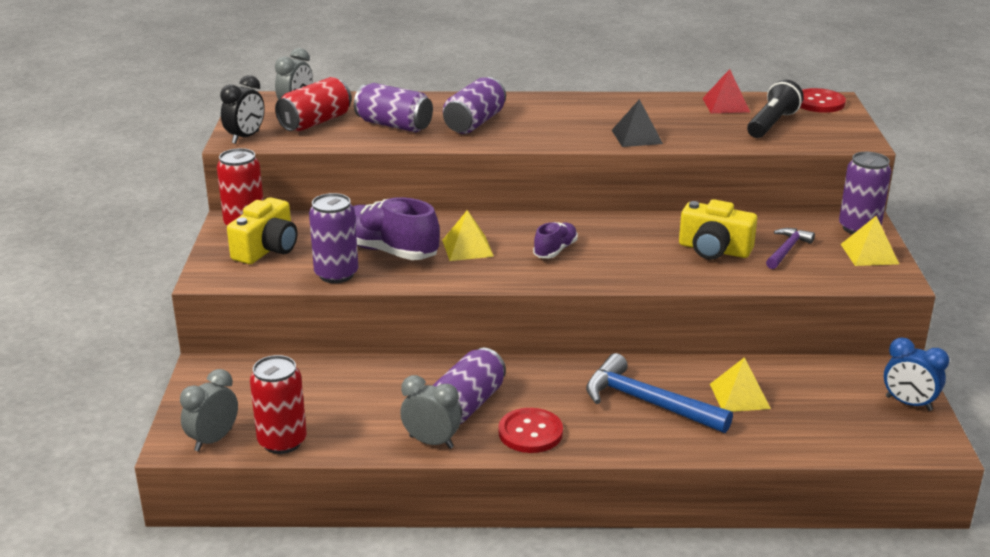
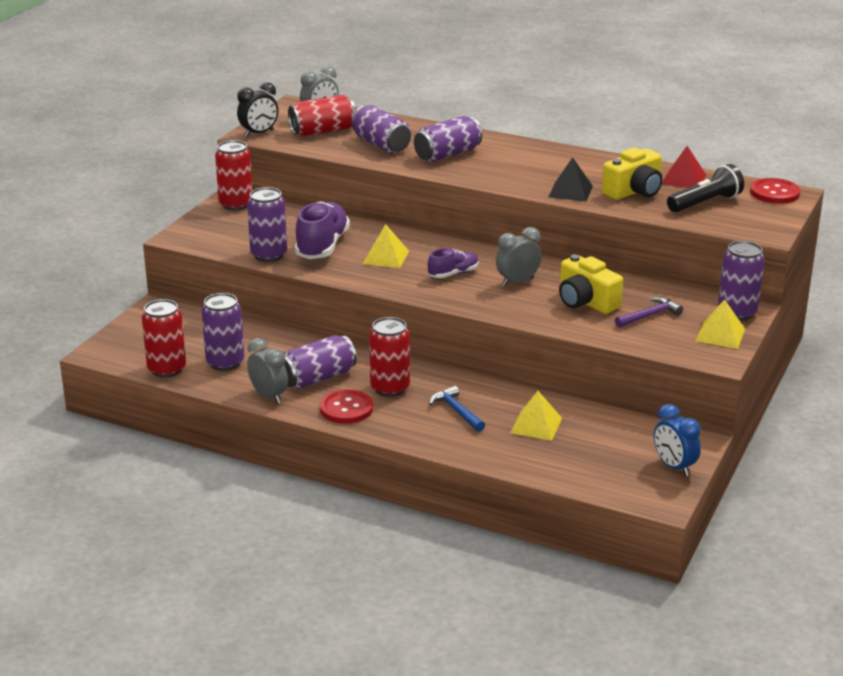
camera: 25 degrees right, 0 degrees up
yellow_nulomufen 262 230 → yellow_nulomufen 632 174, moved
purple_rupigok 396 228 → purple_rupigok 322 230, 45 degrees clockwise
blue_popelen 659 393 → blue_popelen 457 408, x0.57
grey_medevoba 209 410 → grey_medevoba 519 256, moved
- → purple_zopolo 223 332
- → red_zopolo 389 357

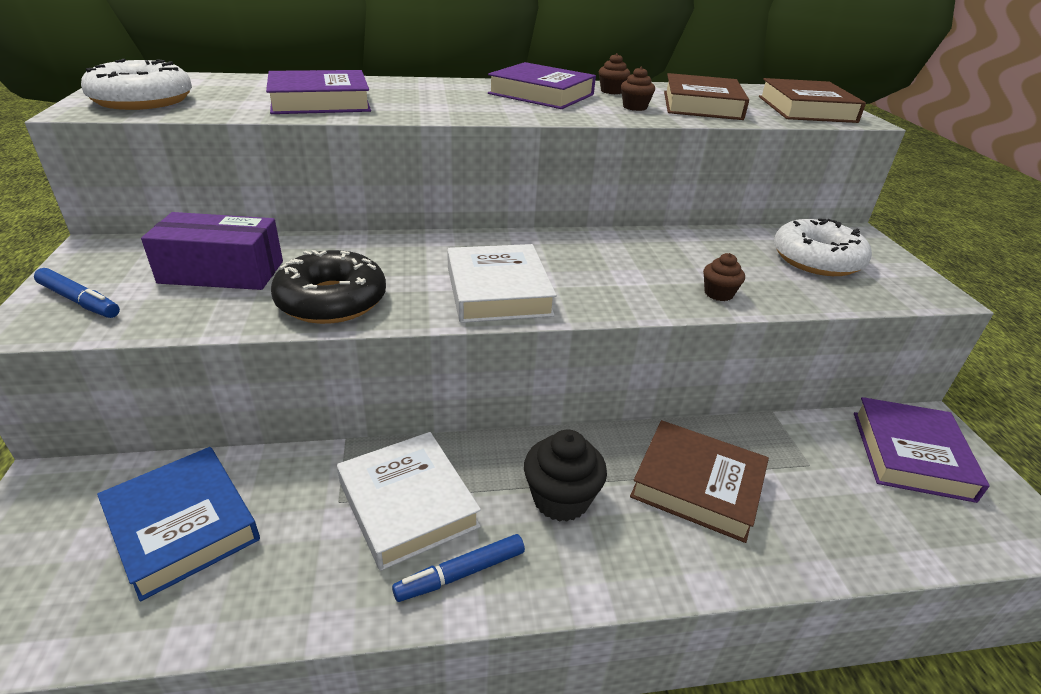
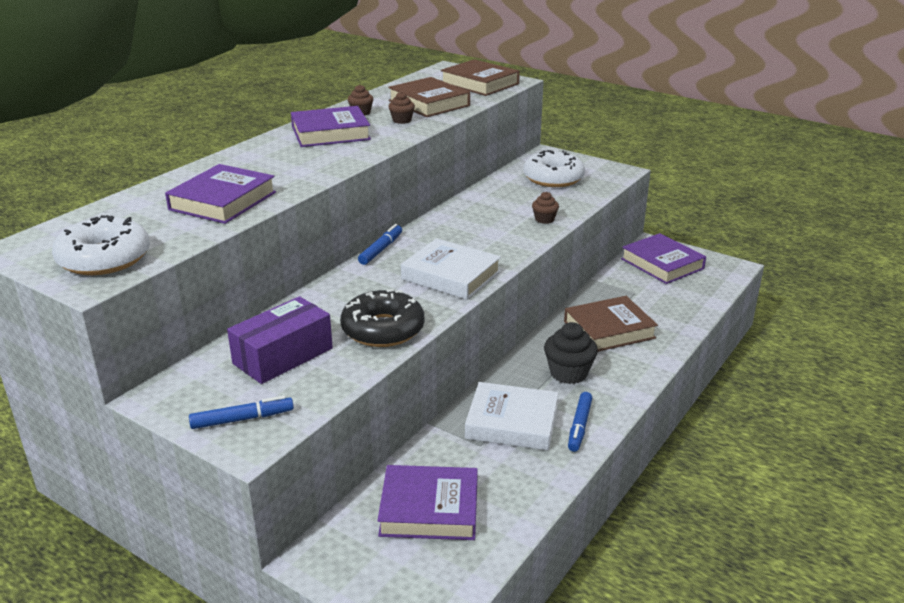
camera: 45 degrees left, 5 degrees down
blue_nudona 178 524 → purple_nudona 427 502
- → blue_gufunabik 380 244

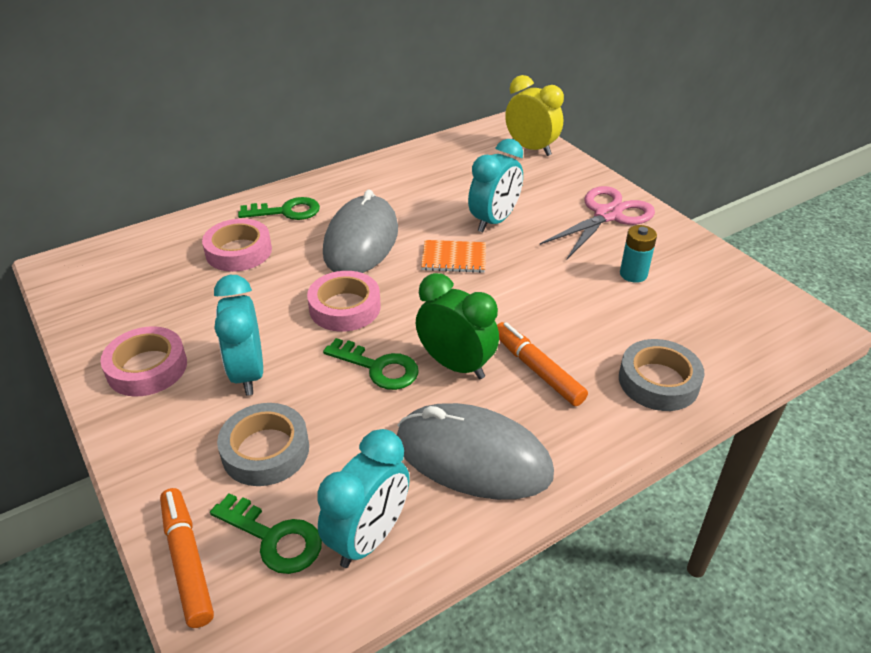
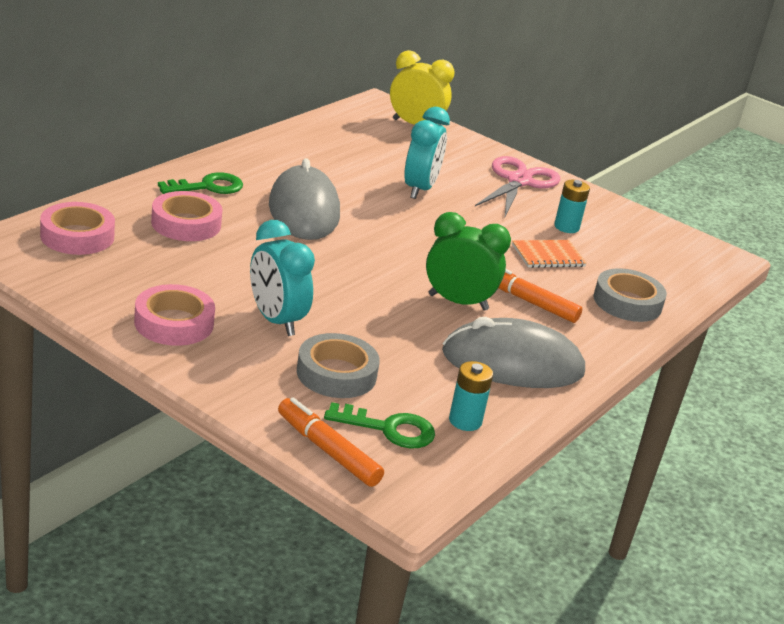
camera: 25 degrees left, 10 degrees down
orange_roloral 453 256 → orange_roloral 549 254, moved
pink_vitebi 344 301 → pink_vitebi 77 228, moved
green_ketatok 371 364 → -
turquoise_medevoba 363 498 → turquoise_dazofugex 471 396

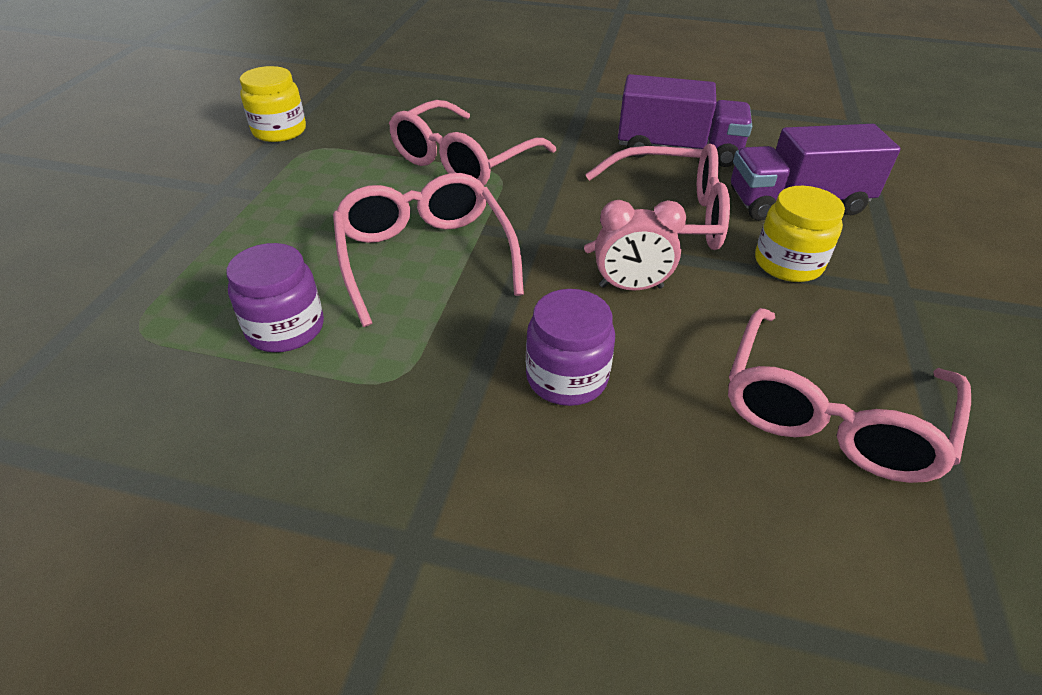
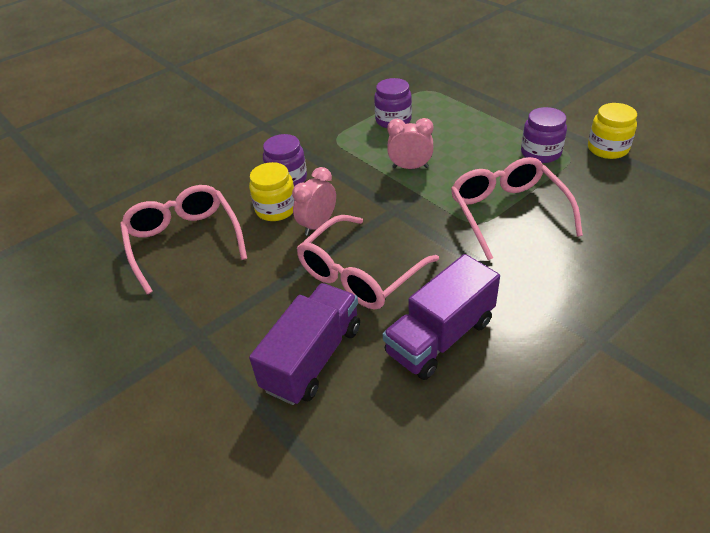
camera: 130 degrees right, 0 degrees up
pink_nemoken 428 250 → pink_medevoba 410 143
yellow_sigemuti 800 234 → yellow_sigemuti 271 191, moved
- → purple_sigemuti 544 135

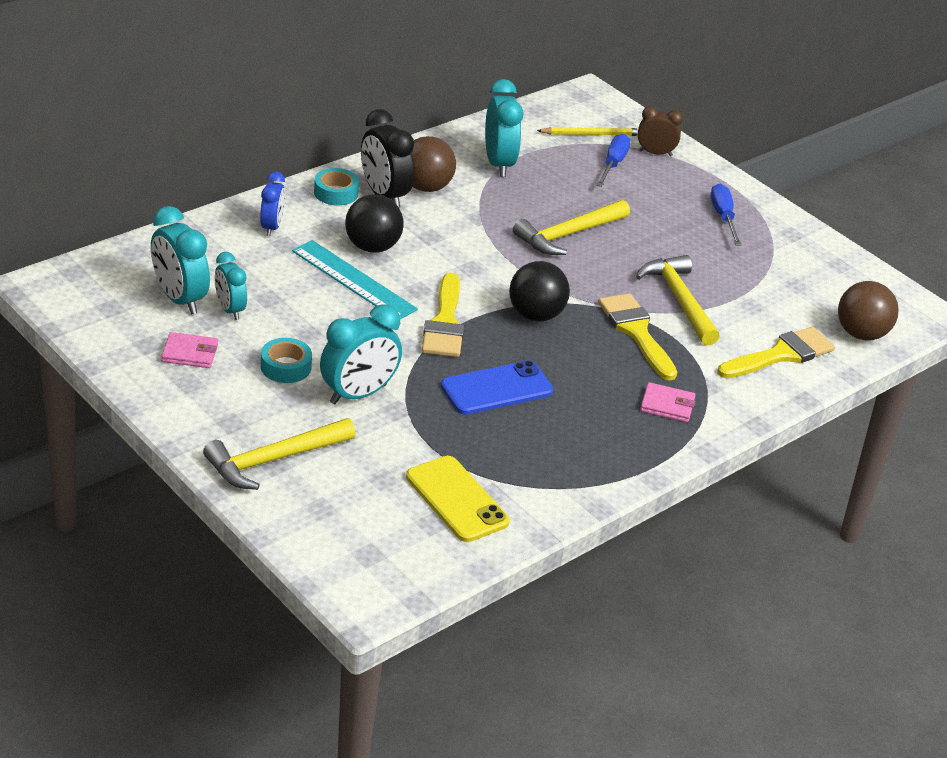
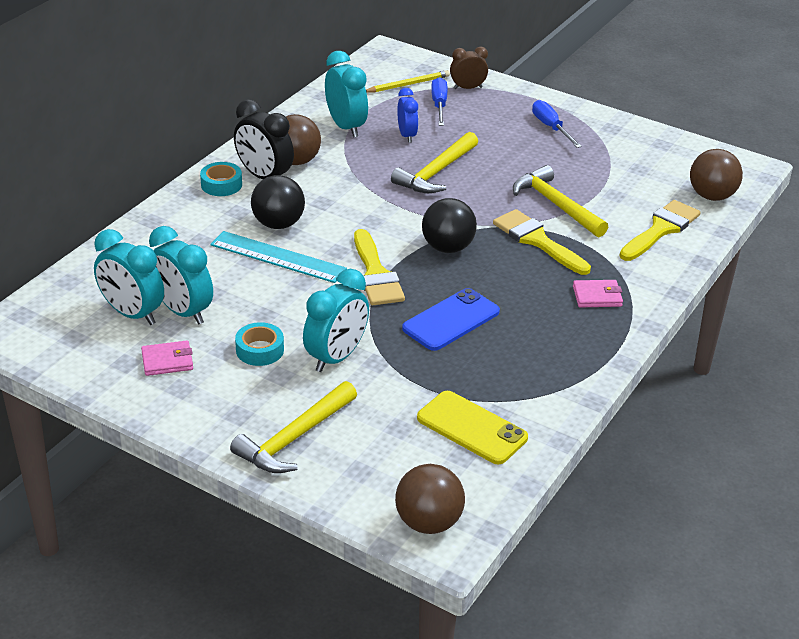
camera: 15 degrees left, 0 degrees up
blue_medevoba 272 204 → blue_medevoba 407 115, moved
turquoise_medevoba 231 286 → turquoise_medevoba 181 275, x1.60
- → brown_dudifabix 430 499

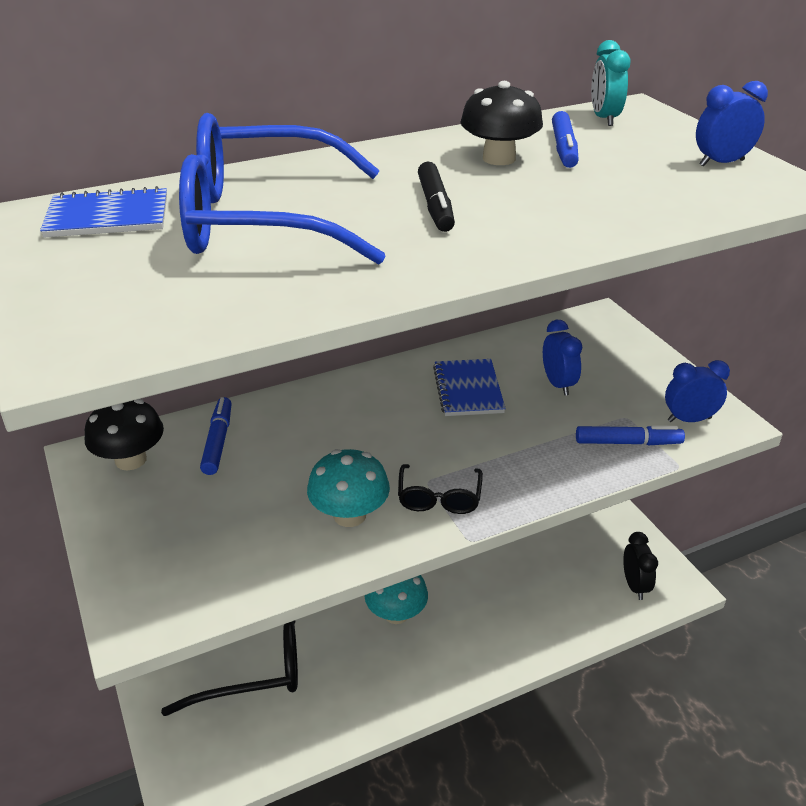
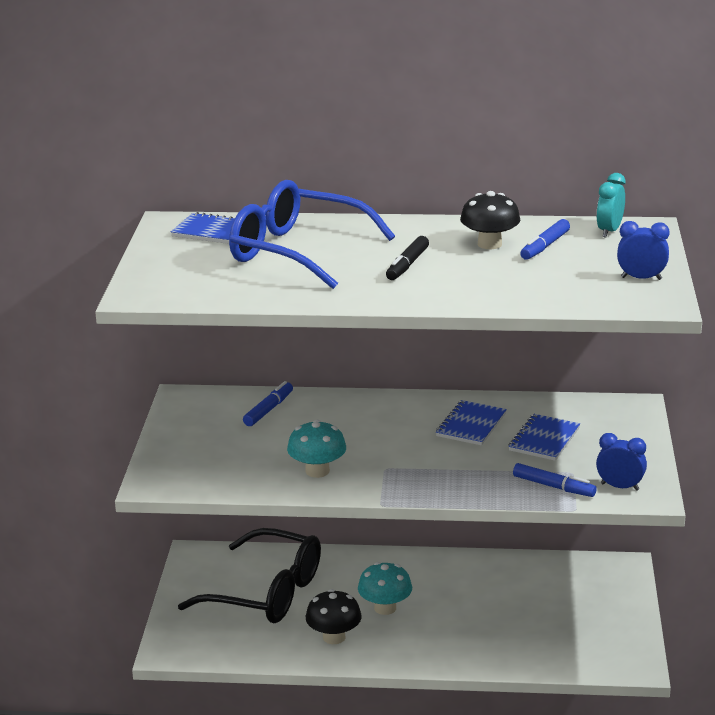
camera: 30 degrees right, 10 degrees down
blue_medevoba 562 358 → blue_roloral 544 437
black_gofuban 124 434 → black_gofuban 334 616, moved
black_nemoken 440 489 → -
black_medevoba 640 566 → -

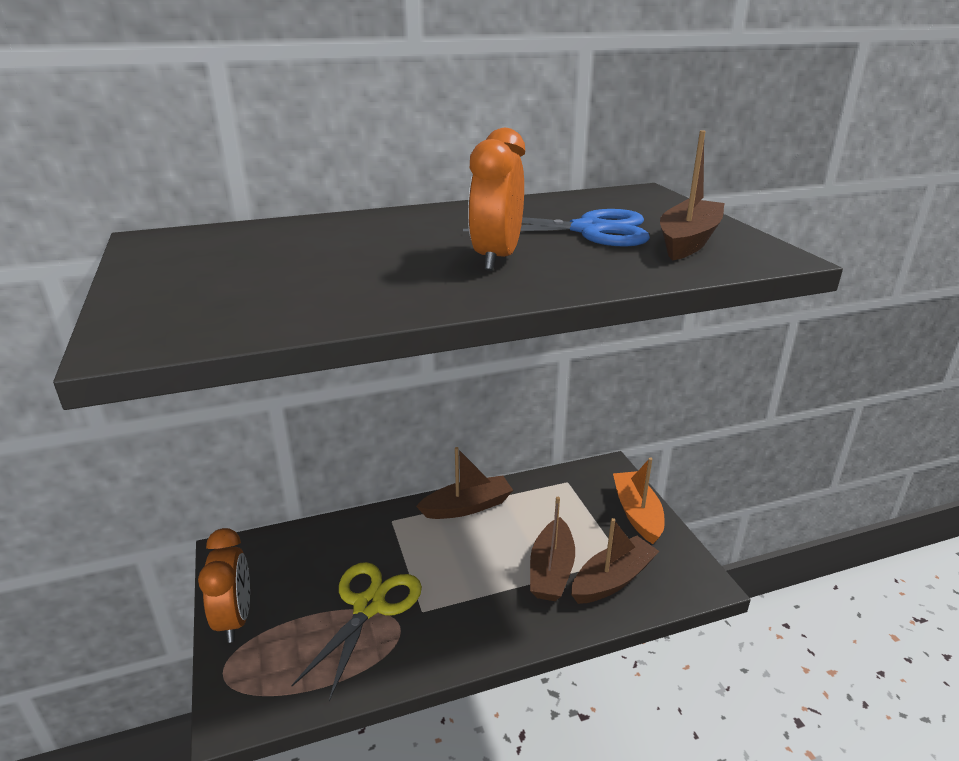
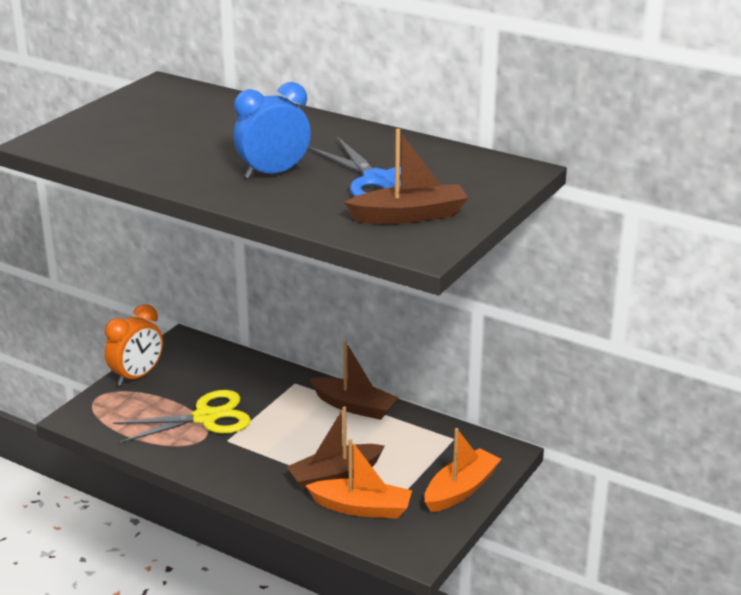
camera: 50 degrees right, 0 degrees up
orange_medevoba 496 199 → blue_medevoba 272 130
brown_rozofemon 615 561 → orange_rozofemon 358 479

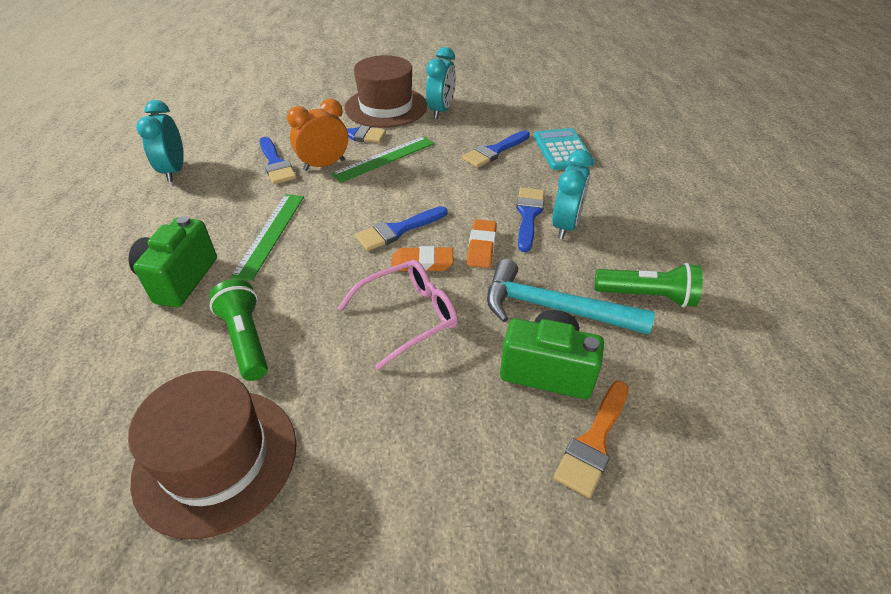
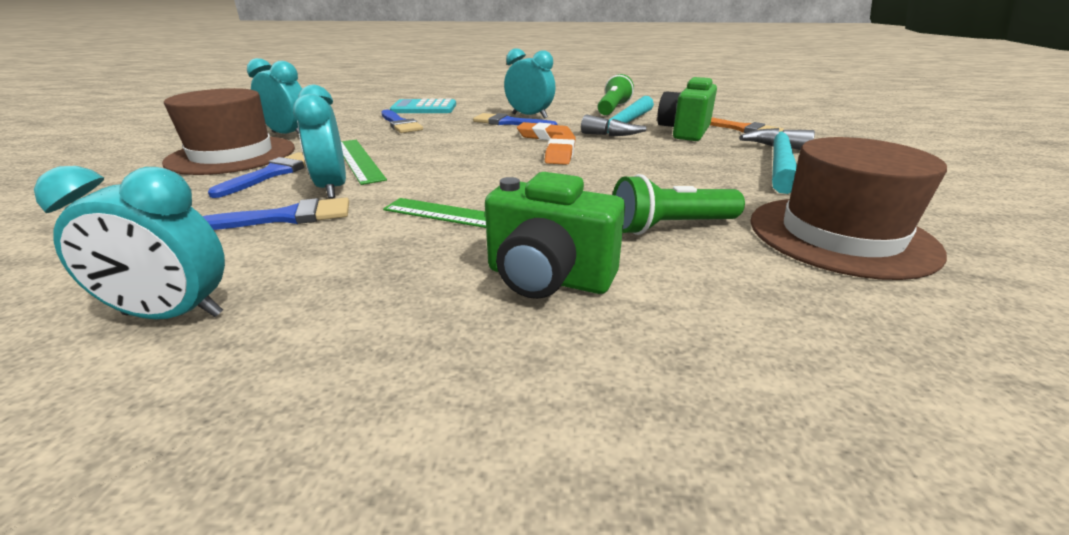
camera: 80 degrees left, 15 degrees down
orange_medevoba 317 135 → turquoise_medevoba 319 141
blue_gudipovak 401 228 → -
pink_nemoken 398 315 → -
- → turquoise_popelen 777 161

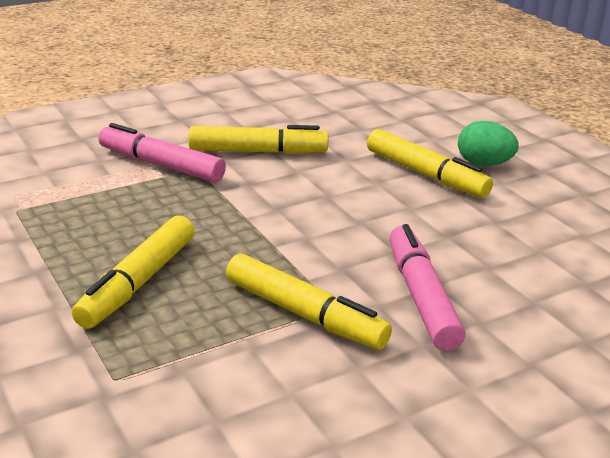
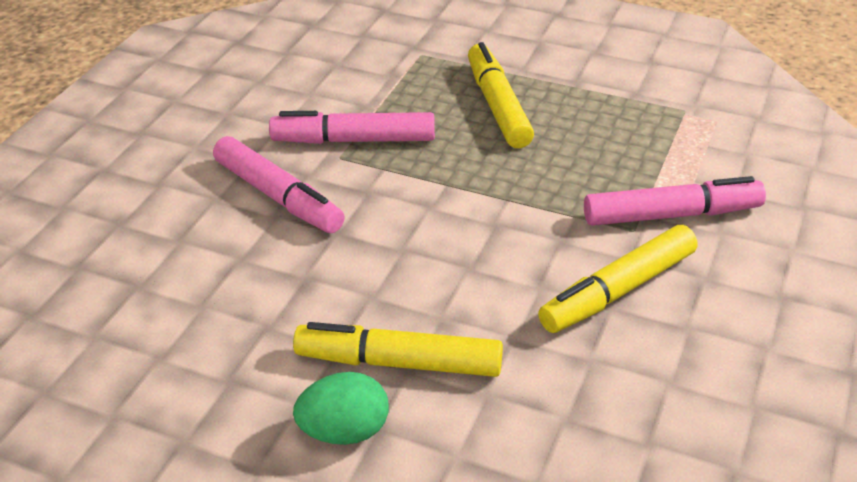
camera: 145 degrees right, 10 degrees up
yellow_gufunabik 309 302 → pink_gufunabik 352 127

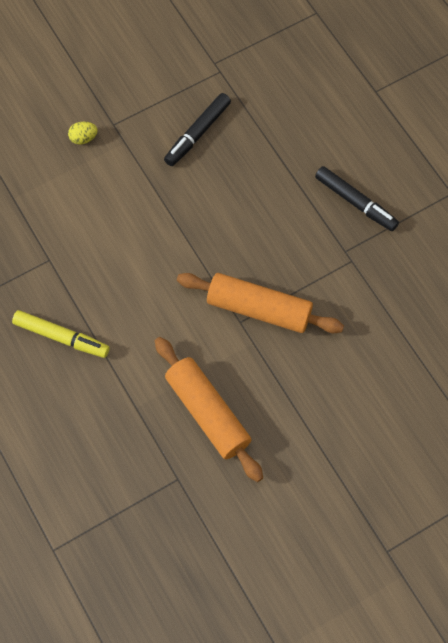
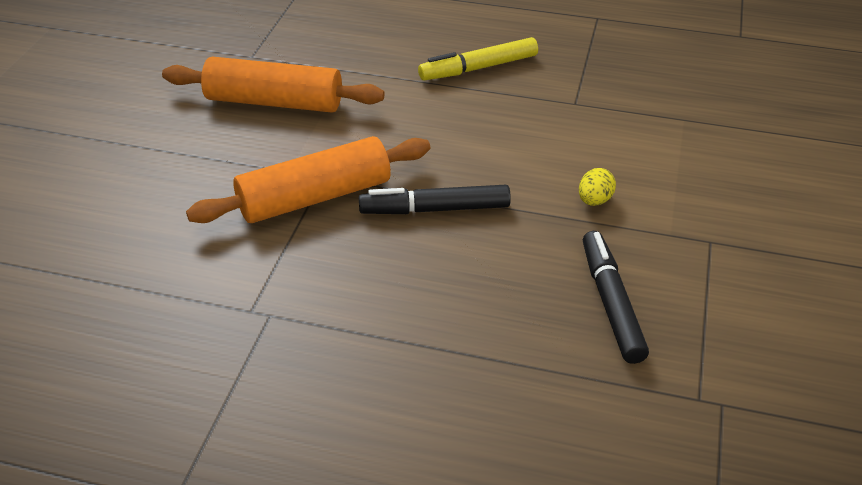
camera: 135 degrees right, 25 degrees down
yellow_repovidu 83 133 → yellow_repovidu 597 187, moved
black_gufunabik 357 198 → black_gufunabik 435 199, moved

